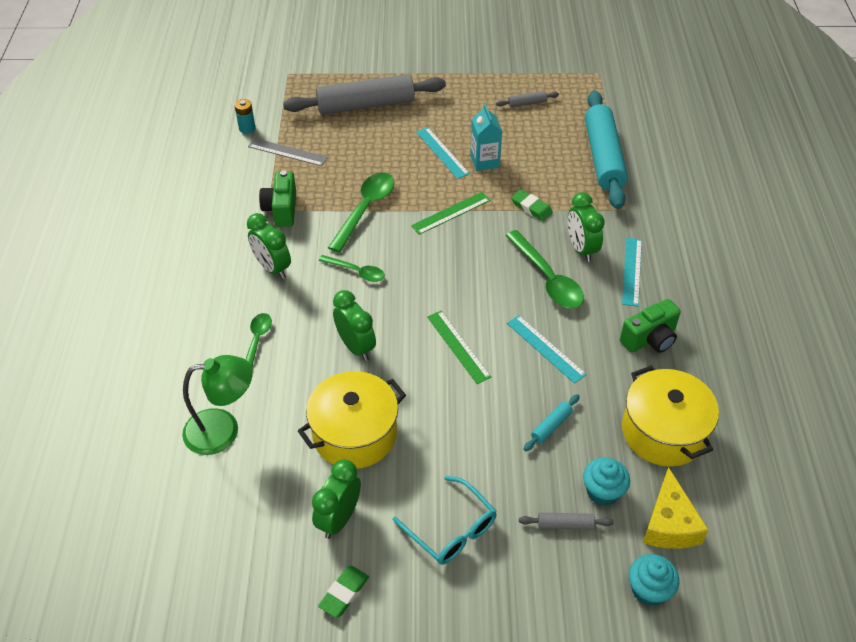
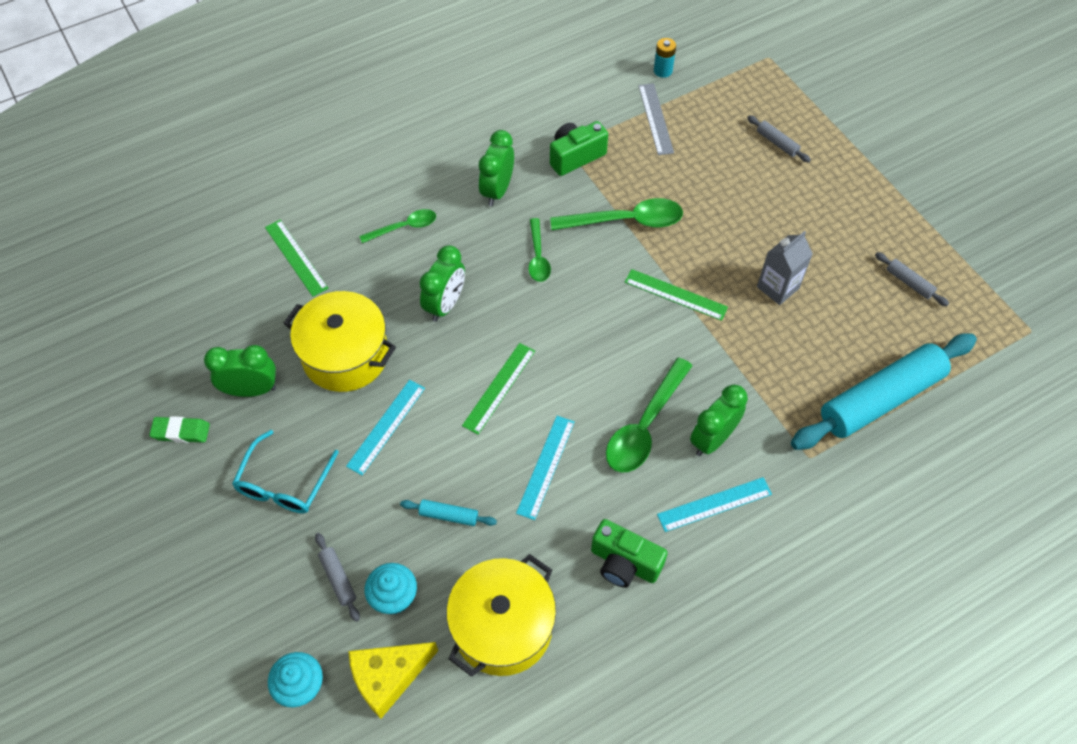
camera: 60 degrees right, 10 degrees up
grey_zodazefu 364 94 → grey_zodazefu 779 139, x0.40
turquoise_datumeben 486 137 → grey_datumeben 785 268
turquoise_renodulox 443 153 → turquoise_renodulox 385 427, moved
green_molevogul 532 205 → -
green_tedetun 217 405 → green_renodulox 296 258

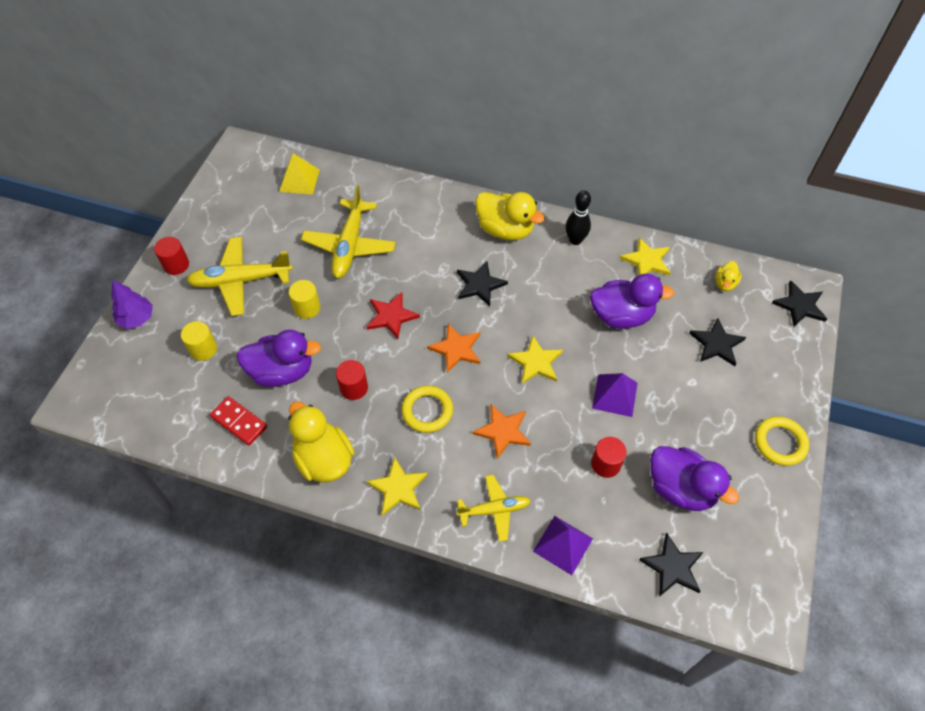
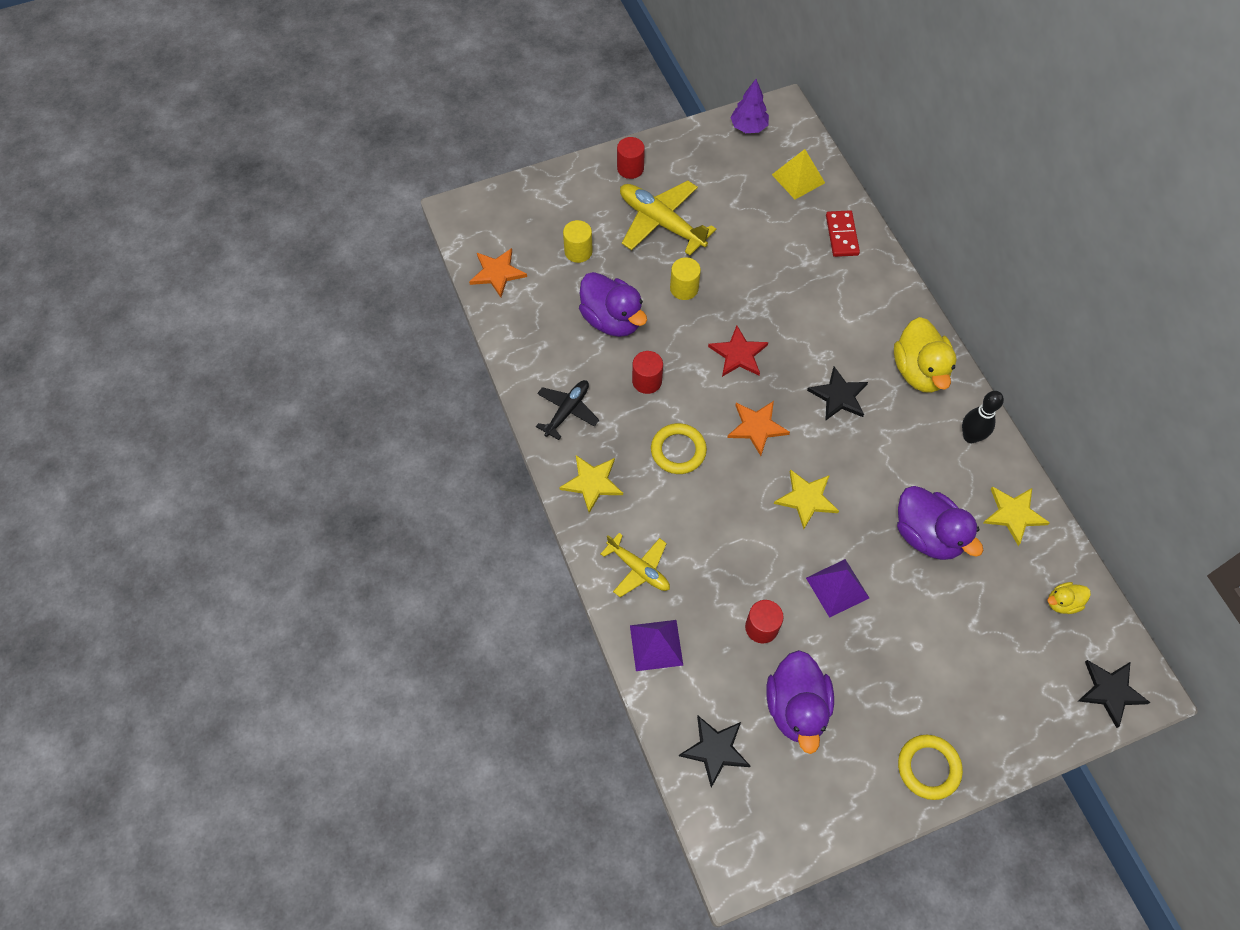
camera: 50 degrees right, 5 degrees up
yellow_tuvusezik 348 231 → -
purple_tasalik 132 304 → purple_tasalik 749 106, moved
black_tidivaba 717 342 → -
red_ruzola 238 421 → red_ruzola 843 233, moved
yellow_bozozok 321 442 → black_tuvusezik 567 410
orange_tidivaba 501 431 → orange_tidivaba 498 272, moved

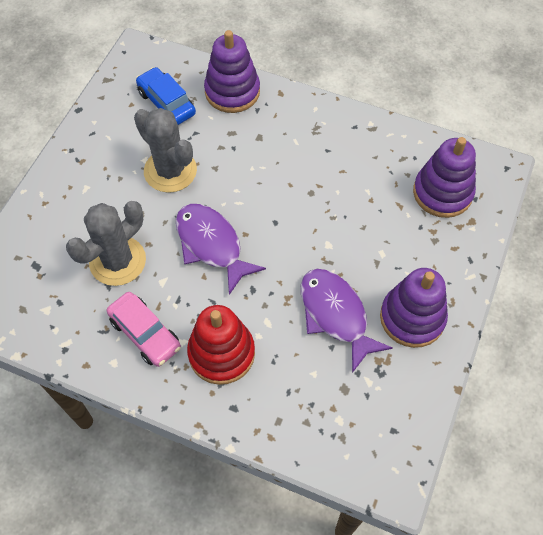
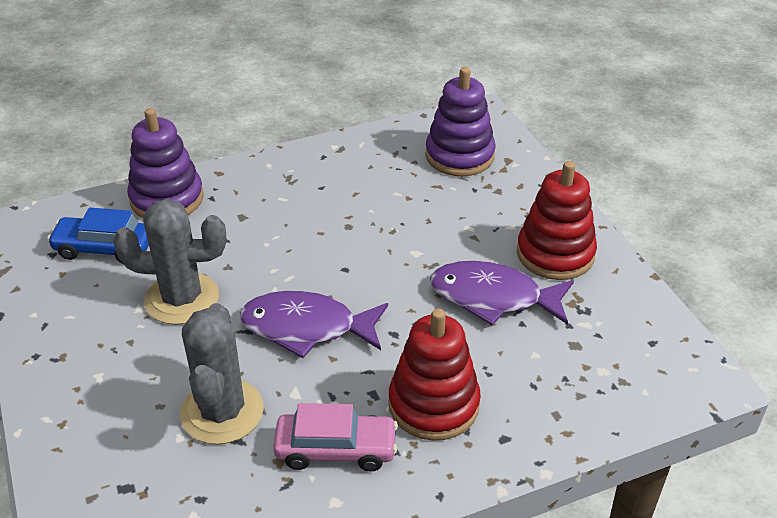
camera: 45 degrees left, 20 degrees down
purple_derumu 414 308 → red_derumu 557 220

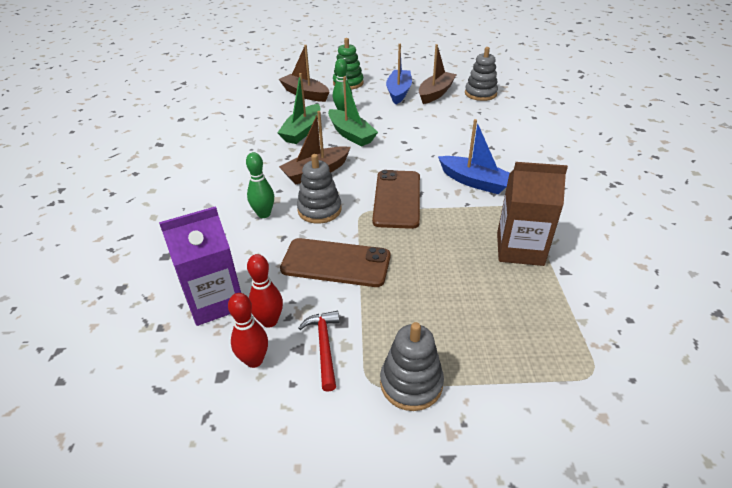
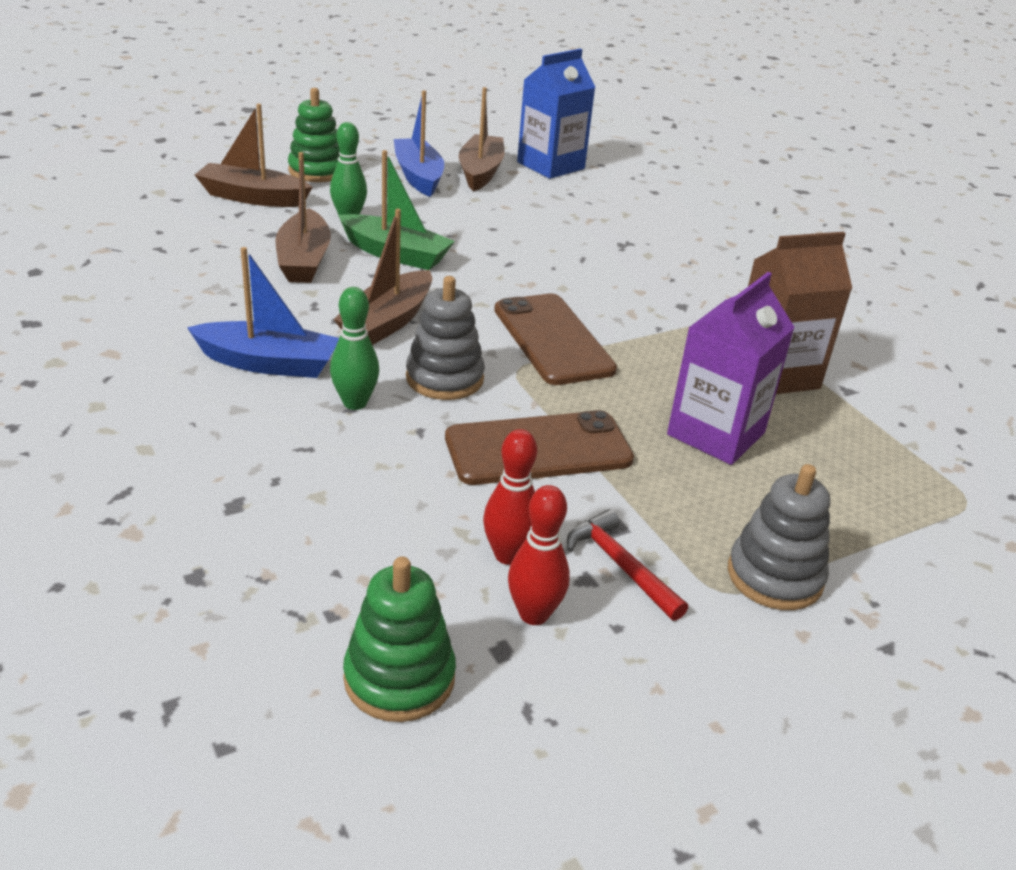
camera: 30 degrees left, 5 degrees down
grey_derumu 481 74 → blue_datumeben 556 114
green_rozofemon 298 108 → brown_rozofemon 303 217
blue_rozofemon 473 156 → blue_rozofemon 263 312, moved
purple_datumeben 200 266 → purple_datumeben 731 368, moved
- → green_derumu 399 639

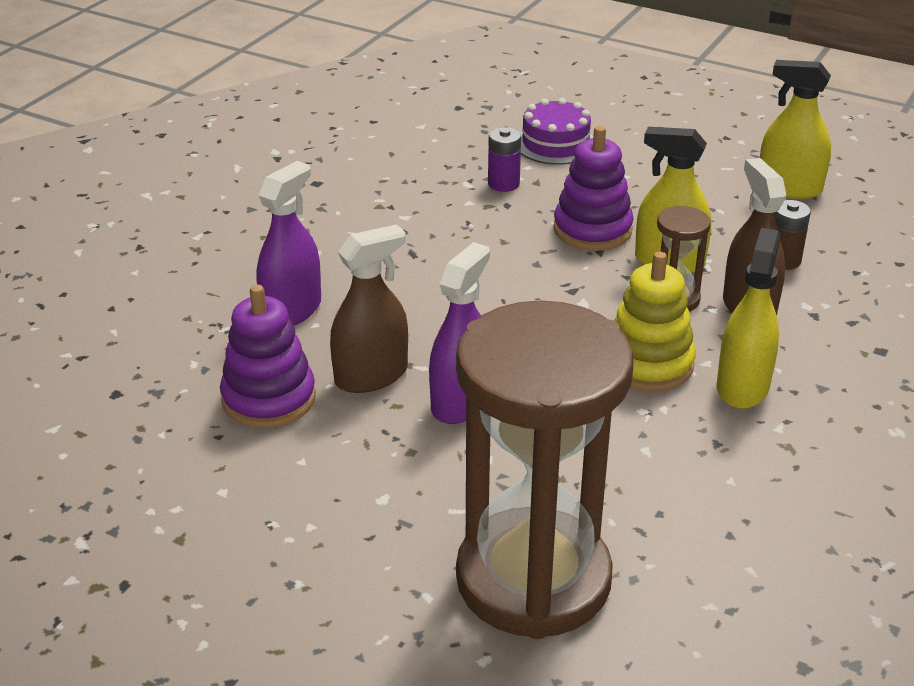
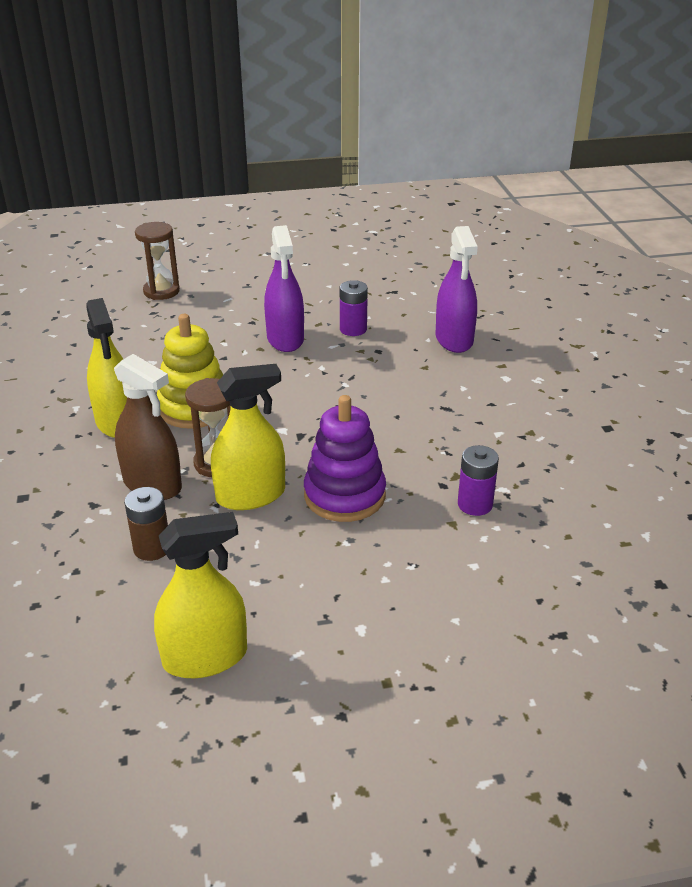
camera: 140 degrees right, 0 degrees up
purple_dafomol 556 131 → -
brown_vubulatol 369 308 → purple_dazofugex 354 308
purple_derumu 268 356 → -
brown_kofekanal 545 469 → brown_kofekanal 157 261, x0.42

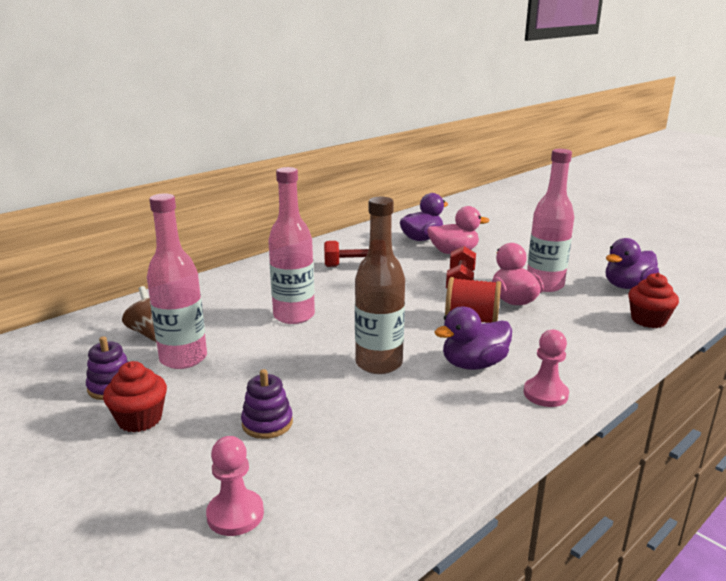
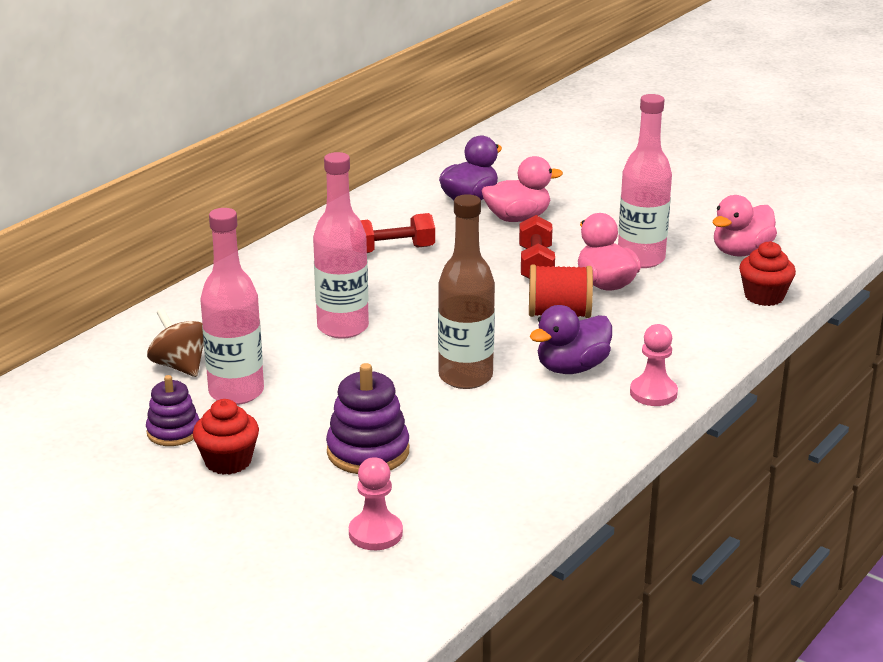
camera: 10 degrees left, 5 degrees up
purple_bozozok 632 263 → pink_bozozok 745 226
purple_derumu 267 404 → purple_derumu 367 418, x1.52

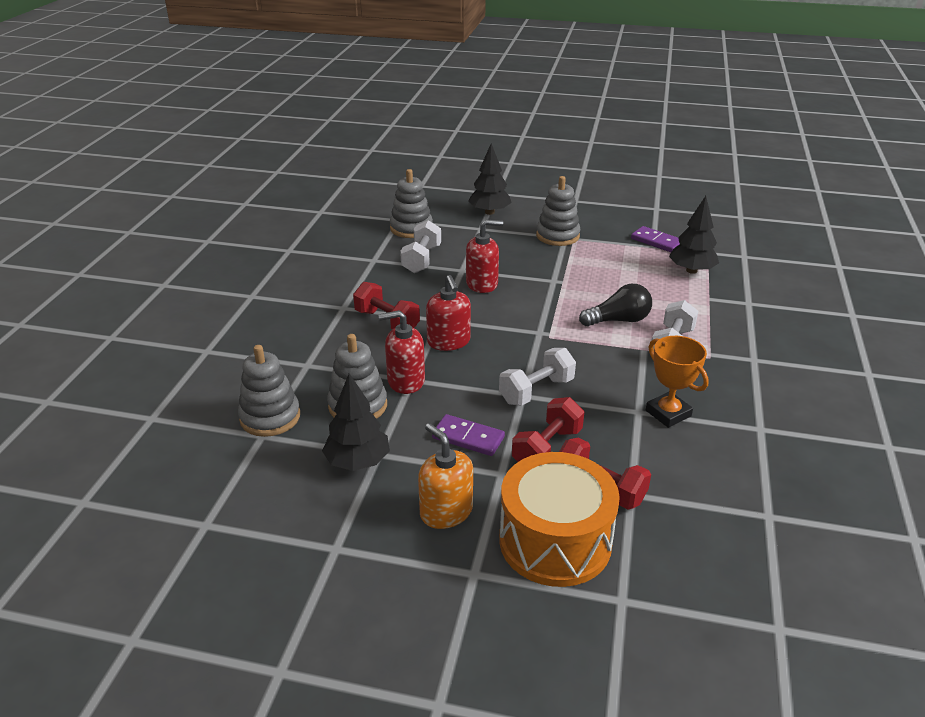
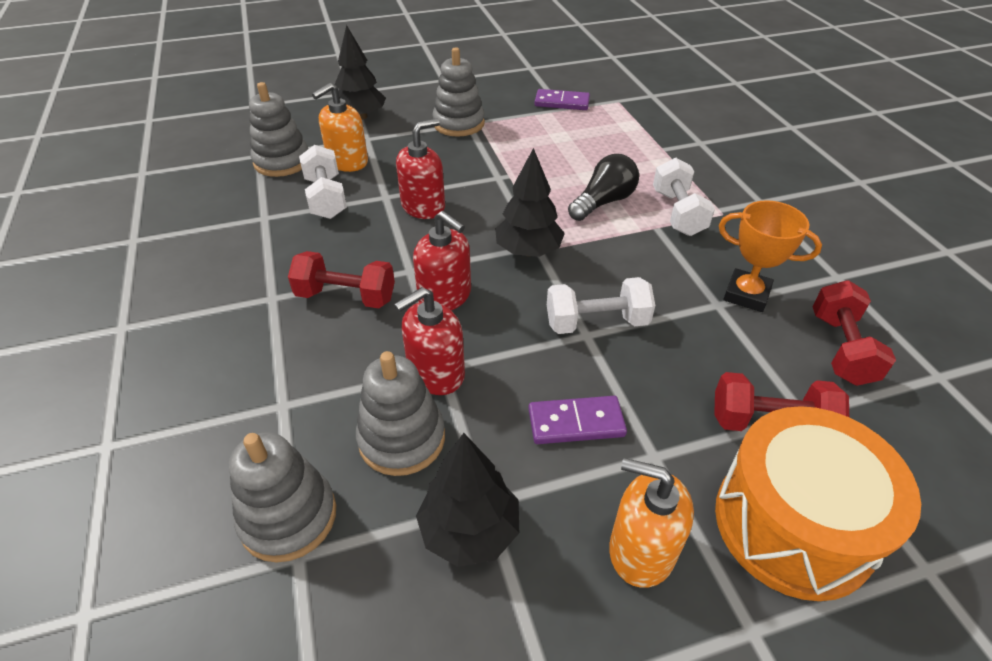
camera: 30 degrees left, 10 degrees up
black_tasalik 694 235 → black_tasalik 530 202, moved
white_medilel 537 377 → white_medilel 601 305, 60 degrees clockwise
red_medilel 548 429 → red_medilel 854 333, moved
- → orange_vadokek 340 127

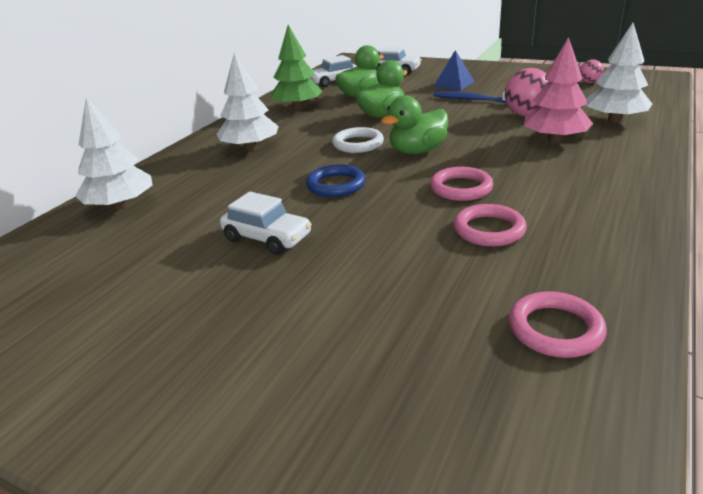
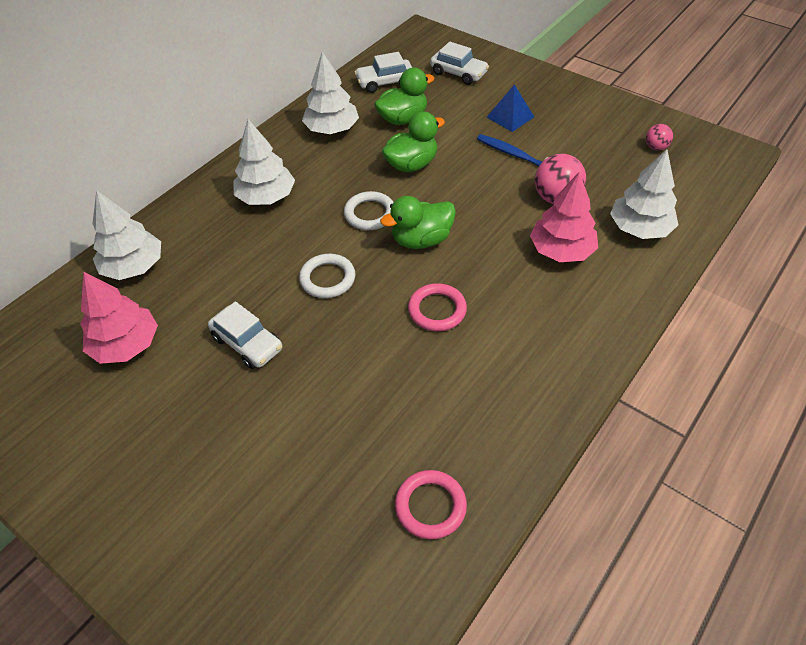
camera: 10 degrees right, 20 degrees up
green_tasalik 297 67 → white_tasalik 330 92
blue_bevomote 335 180 → white_bevomote 327 276
pink_bevomote 490 225 → -
- → pink_tasalik 119 318

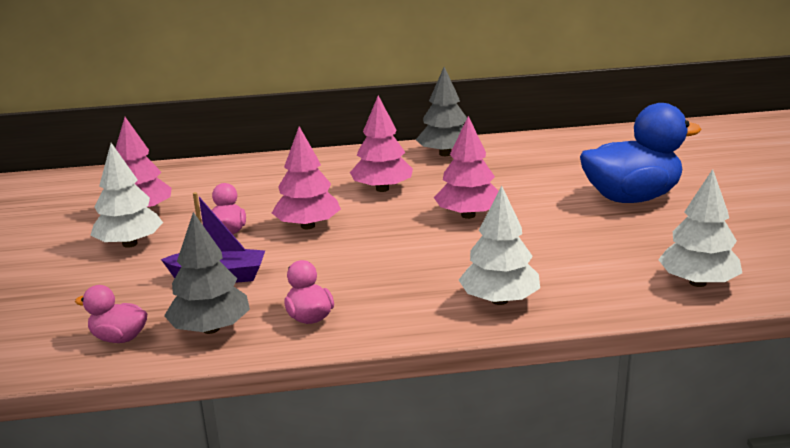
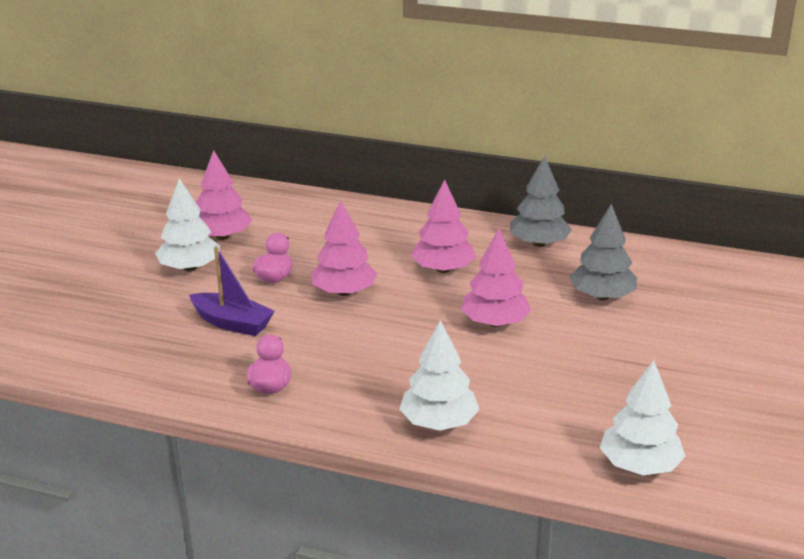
camera: 25 degrees right, 5 degrees up
blue_bozozok 641 153 → -
grey_tasalik 207 273 → grey_tasalik 603 252, moved
pink_bozozok 111 314 → -

